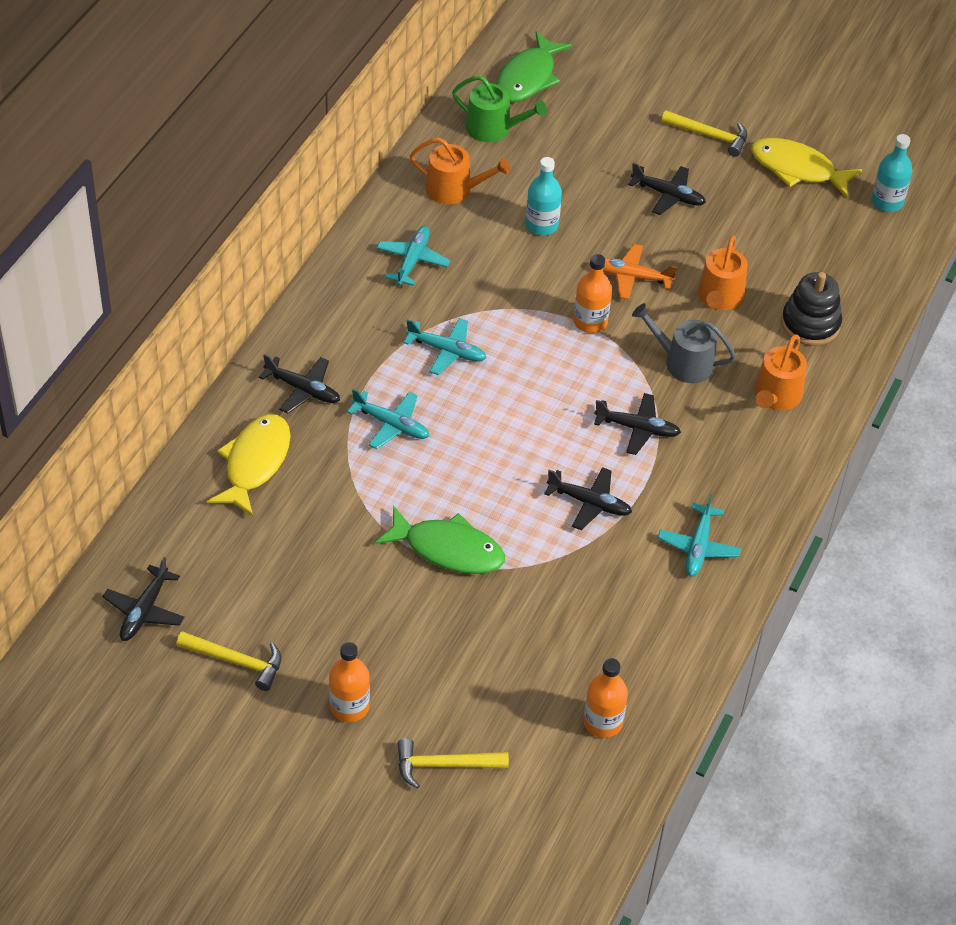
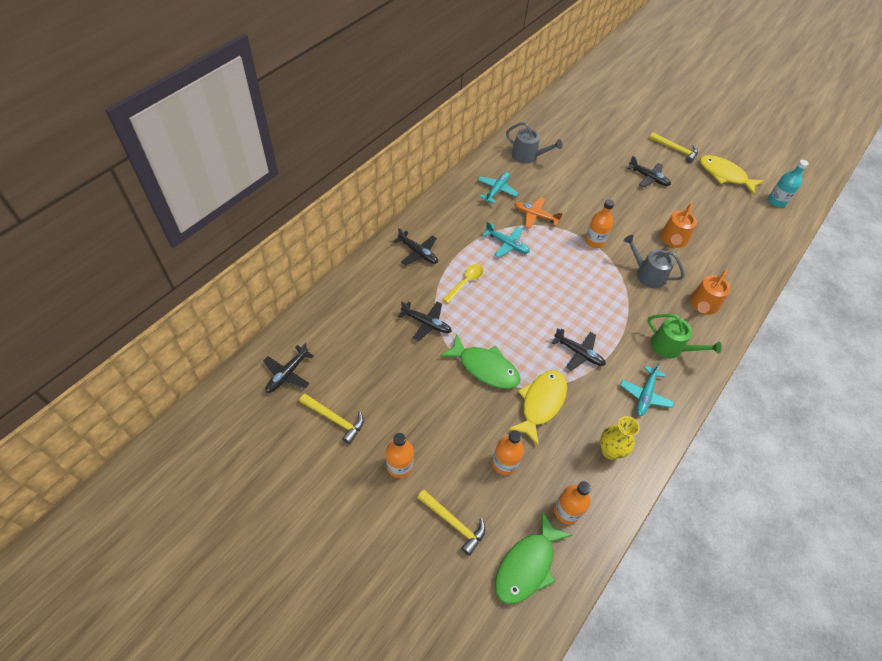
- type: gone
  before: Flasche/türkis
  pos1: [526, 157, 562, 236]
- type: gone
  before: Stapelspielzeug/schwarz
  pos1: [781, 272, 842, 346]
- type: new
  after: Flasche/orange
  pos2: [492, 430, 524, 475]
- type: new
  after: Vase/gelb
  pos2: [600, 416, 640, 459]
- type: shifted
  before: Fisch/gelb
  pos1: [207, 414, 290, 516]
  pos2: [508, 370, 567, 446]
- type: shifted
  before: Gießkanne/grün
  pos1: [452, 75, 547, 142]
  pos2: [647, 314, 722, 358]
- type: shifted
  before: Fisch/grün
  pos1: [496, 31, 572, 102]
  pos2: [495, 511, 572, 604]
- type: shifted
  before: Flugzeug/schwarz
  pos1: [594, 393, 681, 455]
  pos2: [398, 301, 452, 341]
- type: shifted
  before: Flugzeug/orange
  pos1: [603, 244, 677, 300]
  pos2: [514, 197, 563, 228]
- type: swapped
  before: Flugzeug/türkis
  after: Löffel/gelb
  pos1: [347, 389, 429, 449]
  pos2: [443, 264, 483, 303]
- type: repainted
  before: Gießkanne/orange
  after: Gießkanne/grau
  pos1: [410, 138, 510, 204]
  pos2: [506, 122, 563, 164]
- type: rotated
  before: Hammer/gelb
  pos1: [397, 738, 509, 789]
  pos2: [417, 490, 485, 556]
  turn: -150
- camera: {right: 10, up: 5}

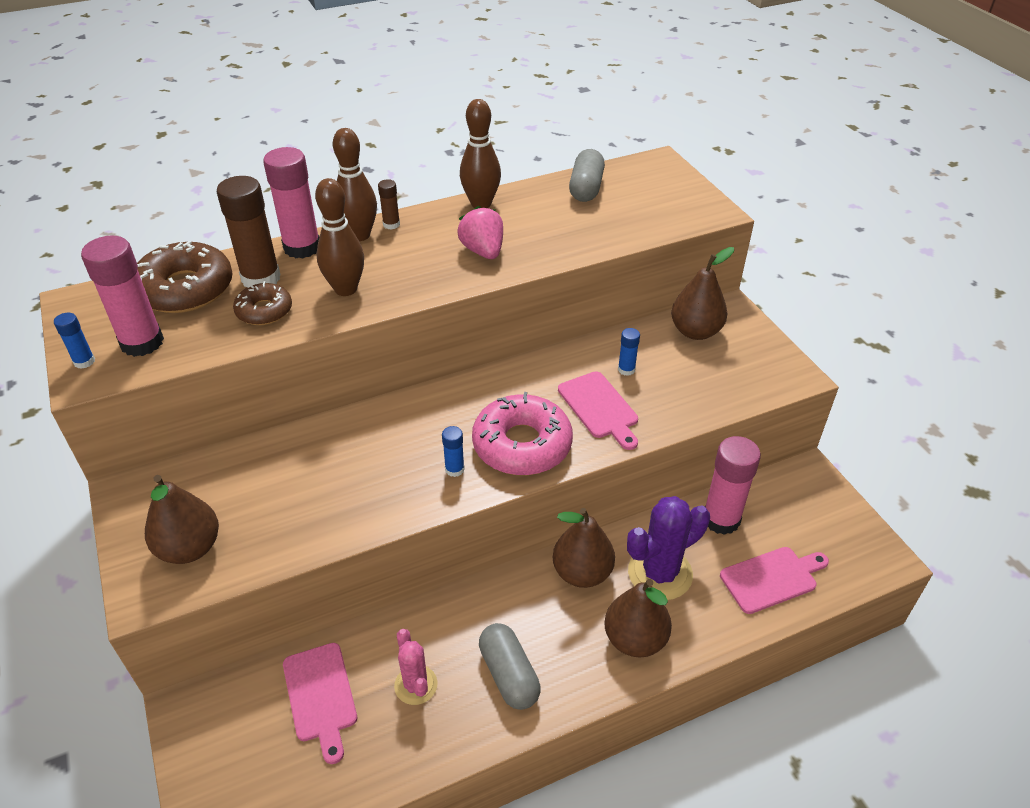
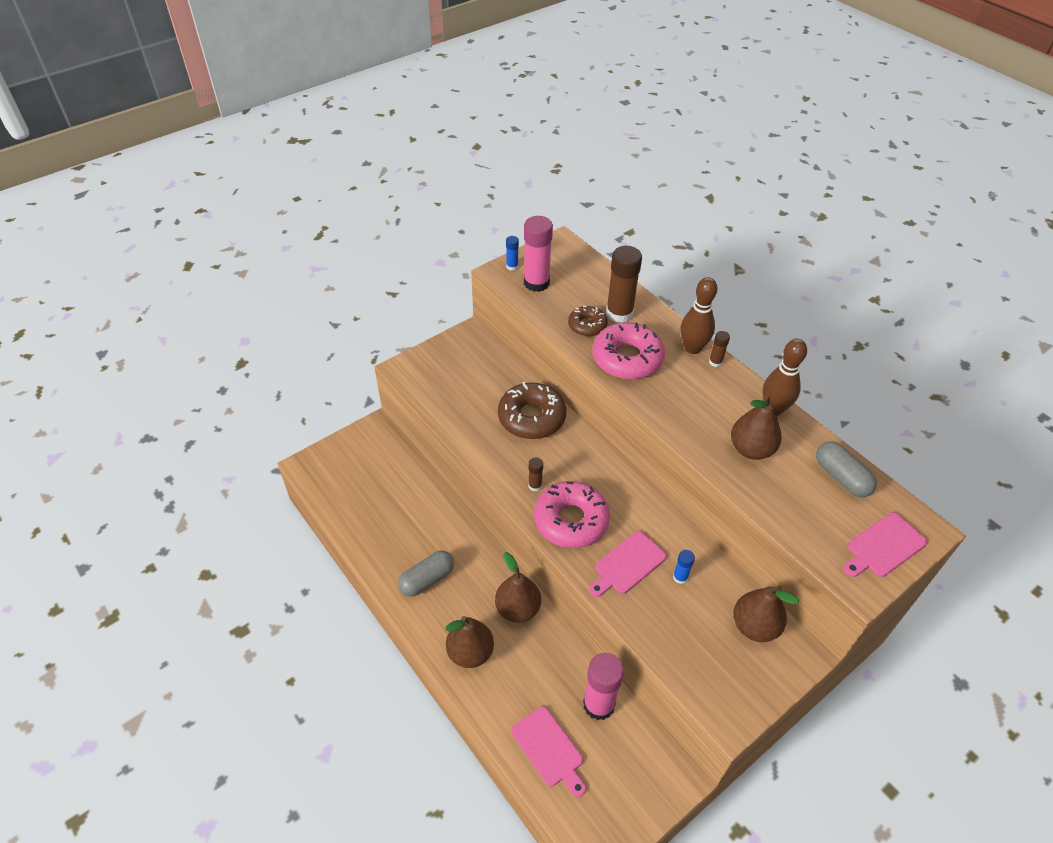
- type: gone
  before: Klebestift/rosa
  pos1: [263, 147, 319, 258]
- type: gone
  before: Kaktus/rosa
  pos1: [394, 629, 437, 705]
- type: gone
  before: Erdbeere/rosa
  pos1: [458, 206, 503, 259]
- type: gone
  before: Kaktus/lila
  pos1: [627, 496, 710, 600]
- type: shifted
  before: Donut/braun
  pos1: [137, 241, 233, 313]
  pos2: [498, 382, 566, 439]
- type: shifted
  before: Birne/braun
  pos1: [145, 475, 219, 564]
  pos2: [731, 395, 782, 460]
- type: shifted
  before: Schneidebrett/rosa
  pos1: [283, 643, 357, 764]
  pos2: [843, 512, 928, 577]
- type: swapped
  before: Bowlingkegel/braun
  after: Donut/rosa
  pos1: [315, 178, 364, 296]
  pos2: [593, 322, 665, 379]
- type: repainted
  before: Klebestift/blau
  after: Klebestift/braun
  pos1: [442, 426, 465, 477]
  pos2: [528, 457, 543, 491]
- type: rotated
  before: Kapsel/grau
  pos1: [569, 149, 605, 202]
  pos2: [816, 441, 877, 497]
  turn: 60
- camera: {right: 75, up: 5}

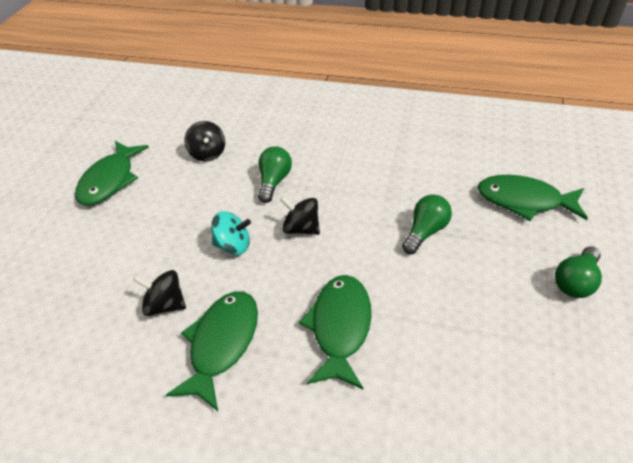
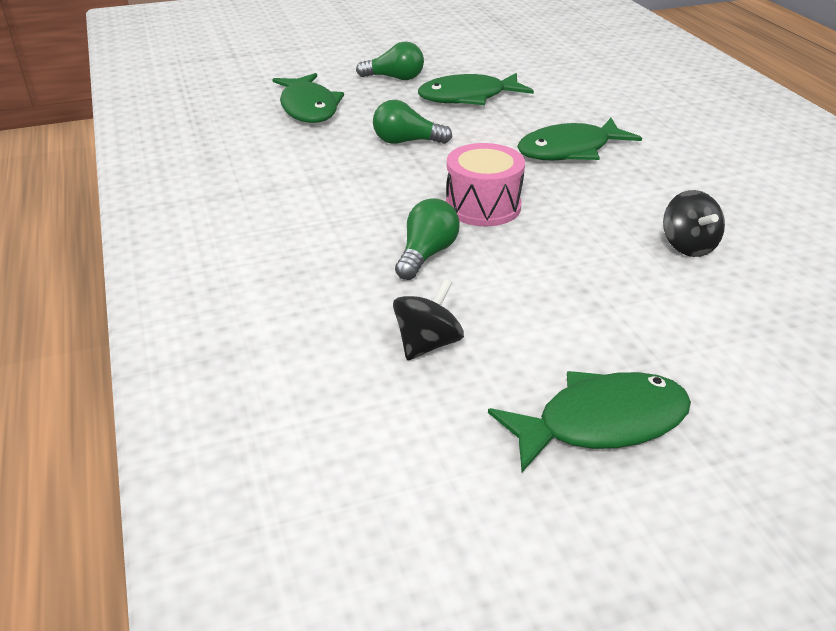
- type: gone
  before: Kreisel/türkis
  pos1: [211, 211, 251, 255]
- type: shifted
  before: Fisch/grün
  pos1: [166, 291, 258, 411]
  pos2: [418, 73, 534, 105]
- type: swapped
  before: Kreisel/schwarz
  after: Trommel/rosa
  pos1: [280, 196, 320, 235]
  pos2: [446, 143, 525, 227]
- type: rotated
  before: Glühbirne/grün
  pos1: [258, 147, 292, 203]
  pos2: [395, 198, 460, 280]
  turn: 135
- camera: {right: -125, up: -10}

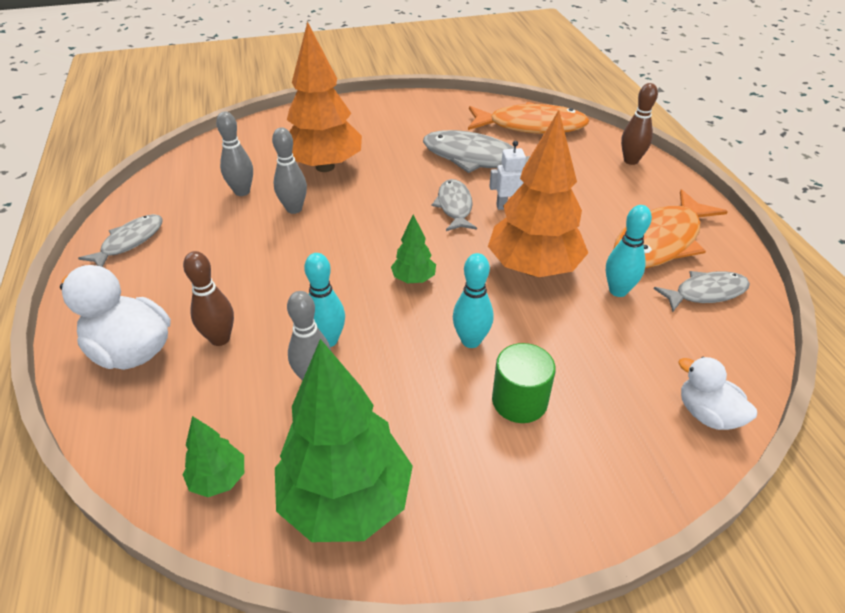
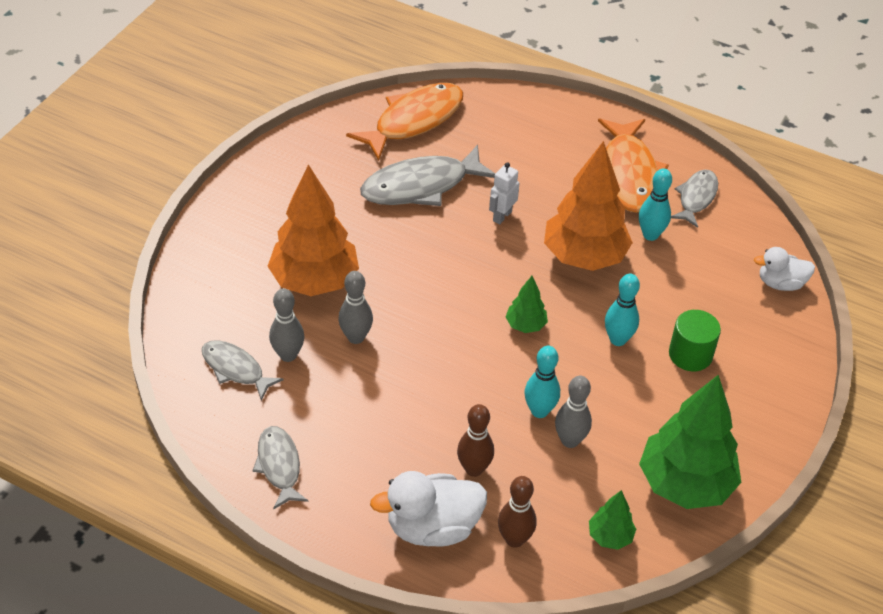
- type: shifted
  before: Fisch/grau
  pos1: [432, 179, 477, 231]
  pos2: [202, 340, 284, 400]
- type: shifted
  before: Bowlingkegel/braun
  pos1: [621, 83, 658, 165]
  pos2: [498, 476, 536, 548]
- camera: {right: -50, up: 5}

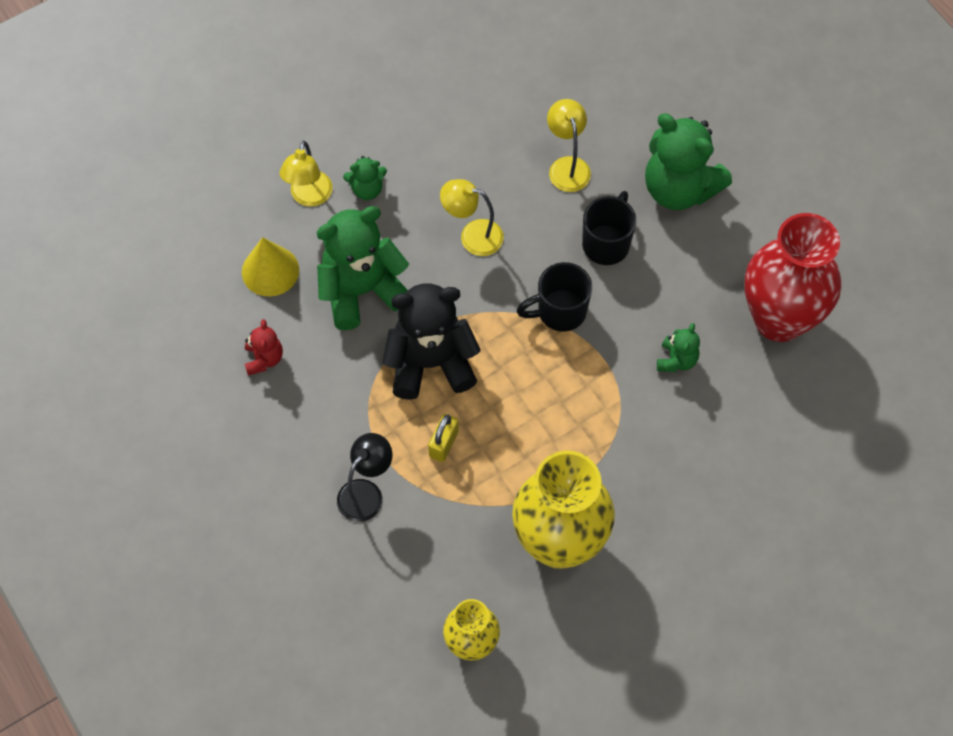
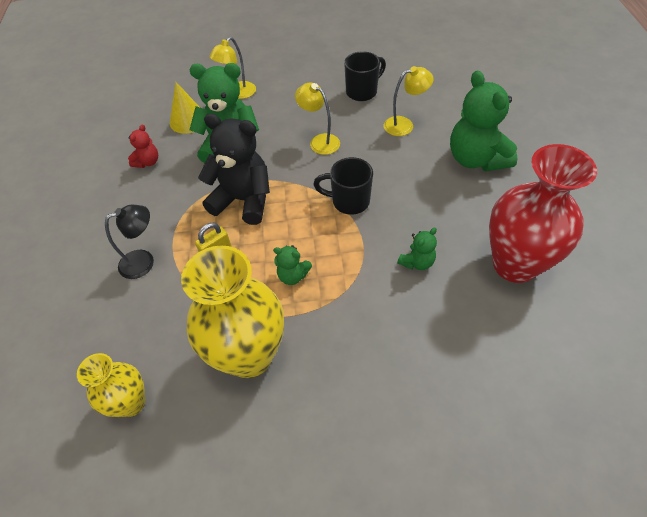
- type: shifted
  before: Teddybär/grün
  pos1: [343, 156, 387, 200]
  pos2: [273, 245, 312, 285]
- type: shifted
  before: Tasse/schwarz
  pos1: [582, 191, 636, 265]
  pos2: [344, 51, 386, 101]
- type: rotated
  before: Lampe/gelb
  pos1: [547, 99, 591, 192]
  pos2: [384, 66, 434, 136]
  turn: 60
- camera: {right: 30, up: -10}

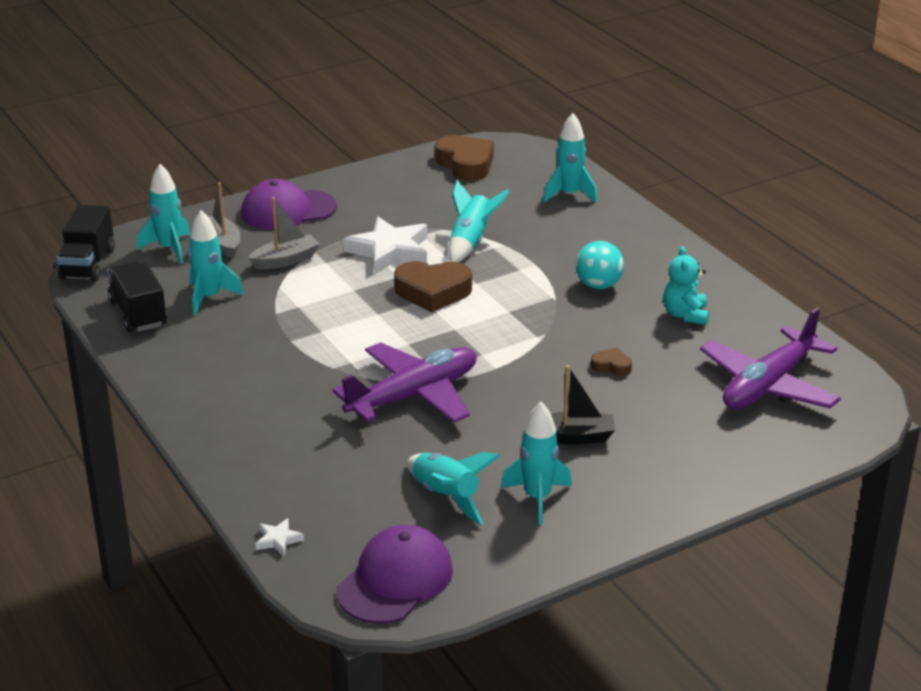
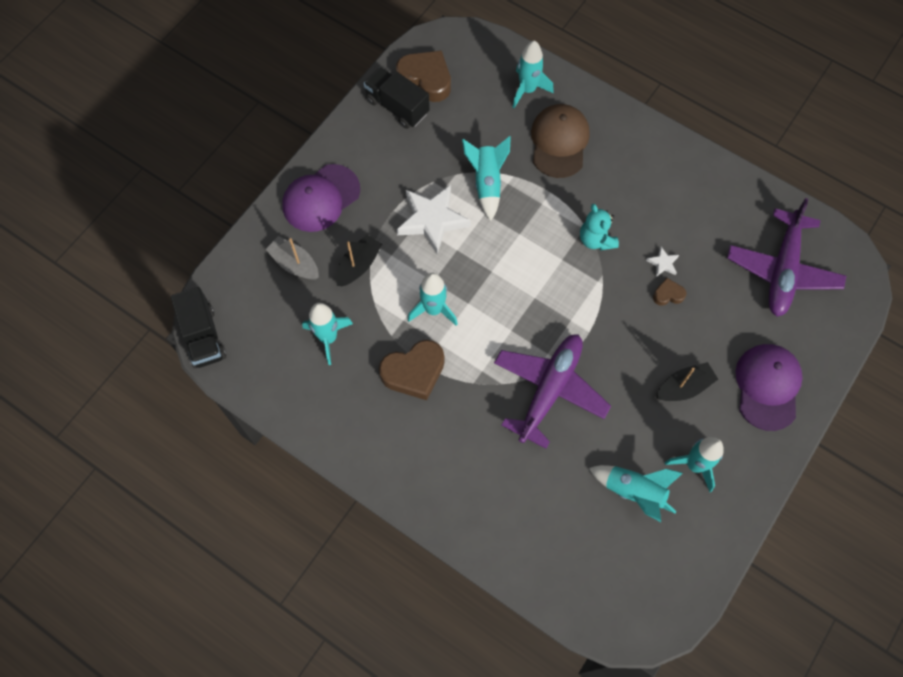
- type: gone
  before: Ball/türkis
  pos1: [576, 241, 624, 289]
- type: new
  after: Kappe/braun
  pos2: [531, 104, 590, 178]
- type: shifted
  before: Lastwagen/schwarz
  pos1: [107, 261, 167, 332]
  pos2: [363, 67, 430, 129]
- type: shifted
  before: Rakete/türkis
  pos1: [137, 164, 190, 264]
  pos2: [408, 273, 458, 326]
- type: shifted
  before: Stern/weiß
  pos1: [256, 518, 304, 556]
  pos2: [646, 247, 679, 277]
- type: shifted
  before: Kappe/lila
  pos1: [336, 525, 453, 624]
  pos2: [735, 344, 802, 431]
- type: shifted
  before: Herz/braun
  pos1: [394, 261, 472, 313]
  pos2: [379, 340, 445, 400]
- type: shifted
  before: Teddybär/türkis
  pos1: [663, 246, 709, 325]
  pos2: [580, 204, 619, 250]
- type: repainted
  before: Boot/grau
  after: Boot/schwarz
  pos1: [248, 197, 320, 270]
  pos2: [336, 235, 382, 286]
- camera: {right: -25, up: 35}

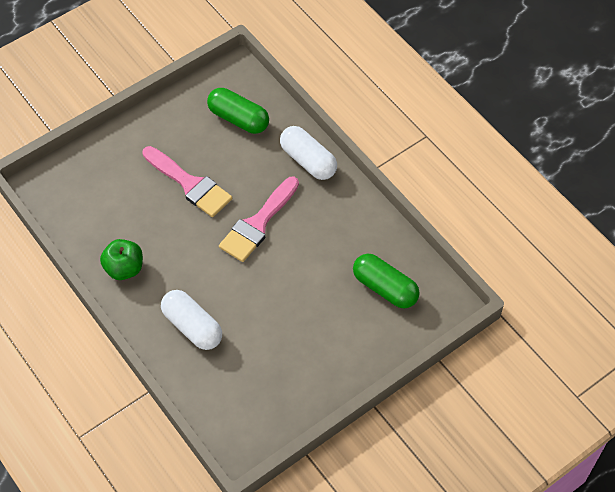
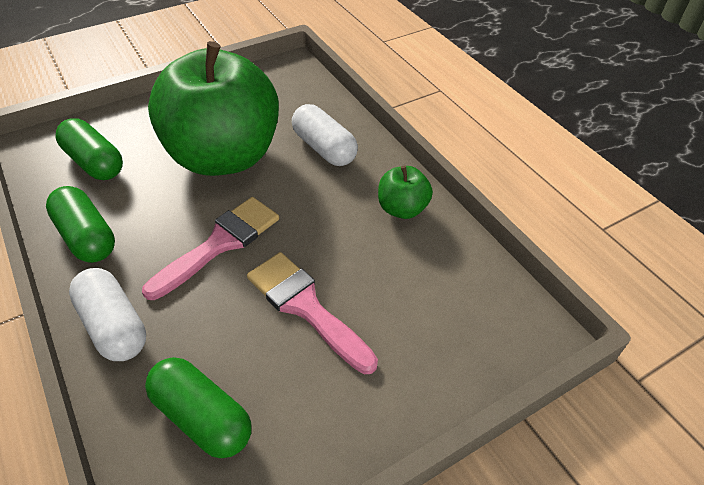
- type: new
  after: Kapsel/grün
  pos2: [46, 186, 115, 263]
- type: new
  after: Apfel/grün
  pos2: [148, 41, 279, 176]
- camera: {right: -175, up: -10}

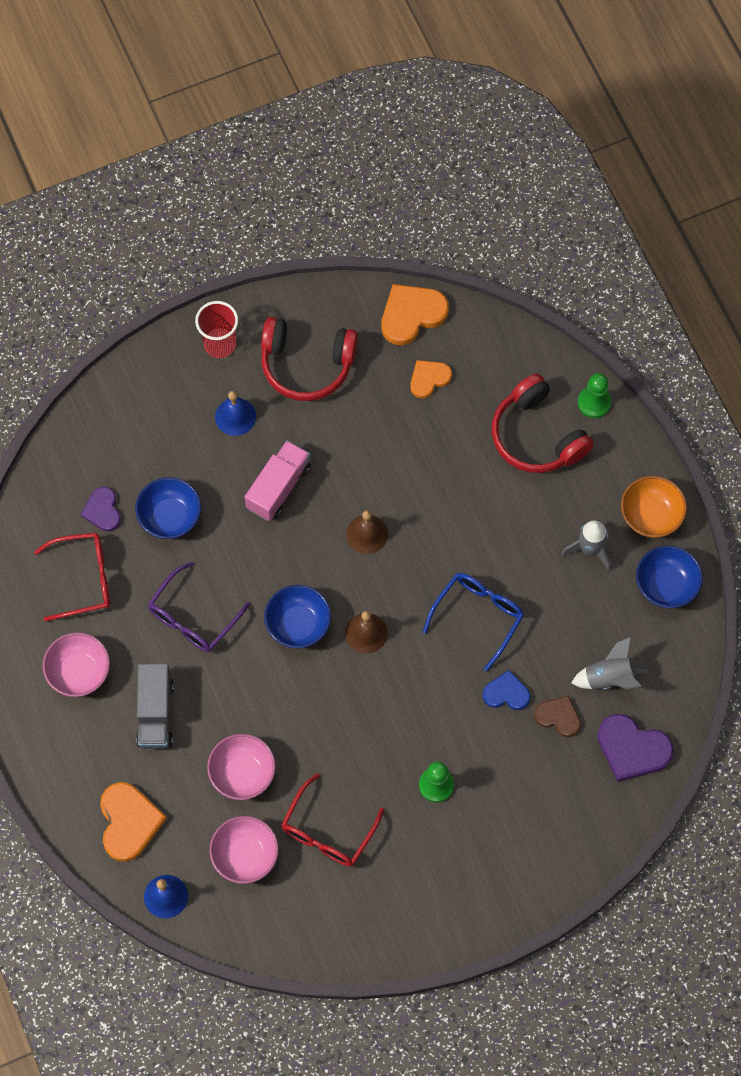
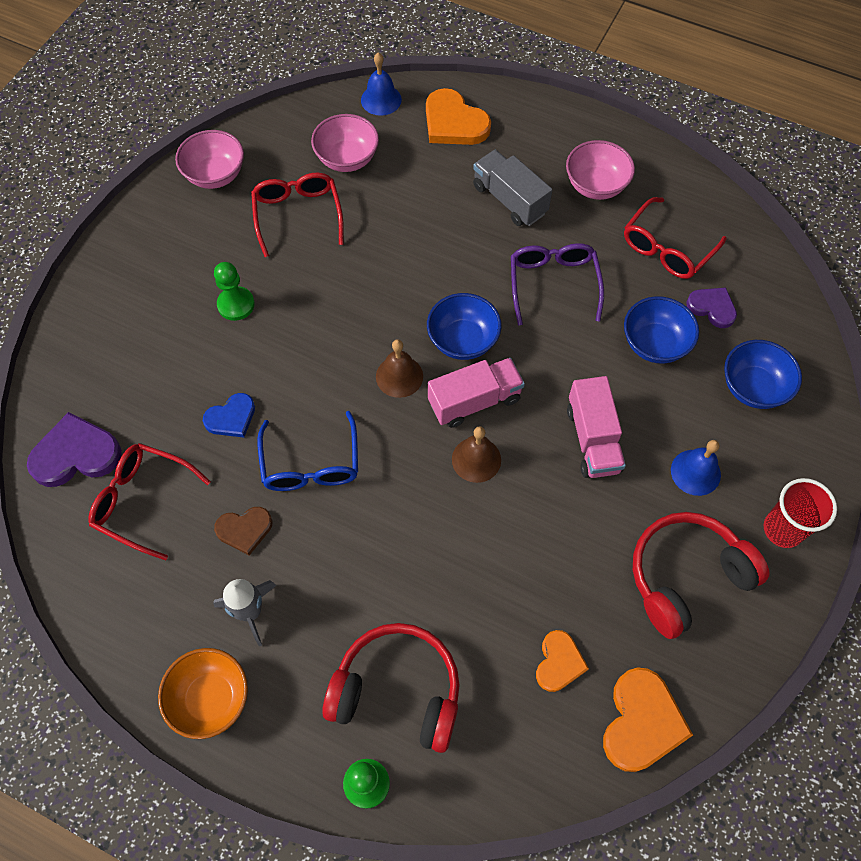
- type: new
  after: Lastwagen/rosa
  pos2: [428, 358, 525, 428]
- type: shifted
  before: Schüssel/rosa
  pos1: [207, 734, 276, 800]
  pos2: [175, 130, 244, 189]
- type: shifted
  before: Herz/braun
  pos1: [534, 696, 581, 737]
  pos2: [214, 507, 272, 555]
- type: shifted
  before: Schüssel/blau
  pos1: [636, 545, 703, 608]
  pos2: [724, 340, 802, 409]
- type: swapped
  before: Rakete/grau
  after: Brille/rot
  pos1: [571, 637, 648, 689]
  pos2: [88, 443, 211, 561]
- camera: {right: 140, up: -5}

